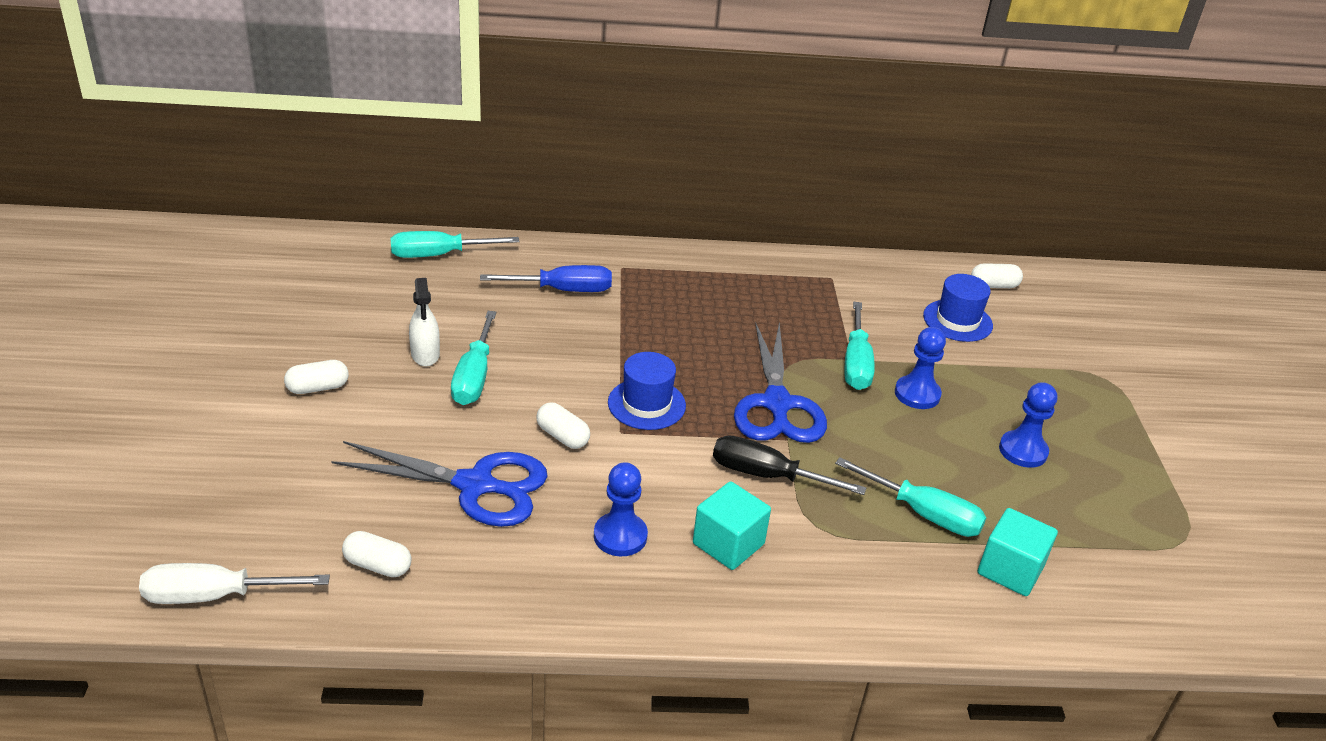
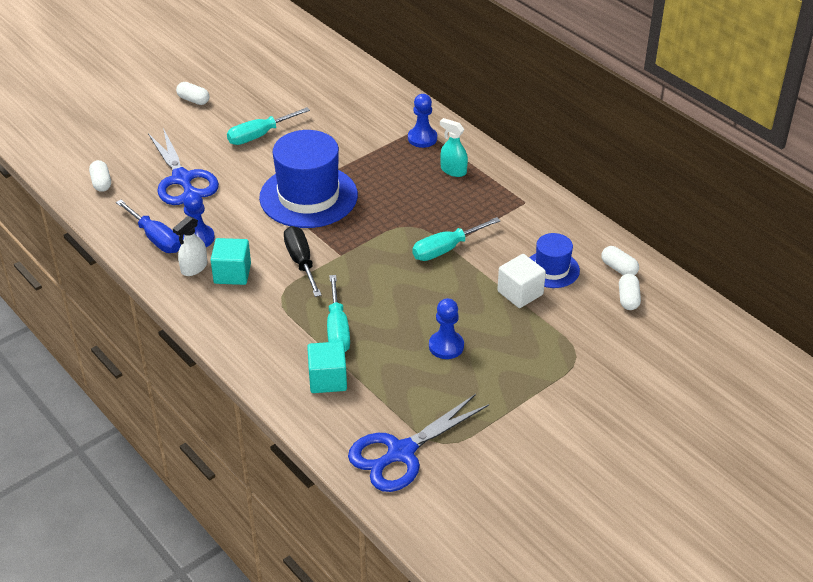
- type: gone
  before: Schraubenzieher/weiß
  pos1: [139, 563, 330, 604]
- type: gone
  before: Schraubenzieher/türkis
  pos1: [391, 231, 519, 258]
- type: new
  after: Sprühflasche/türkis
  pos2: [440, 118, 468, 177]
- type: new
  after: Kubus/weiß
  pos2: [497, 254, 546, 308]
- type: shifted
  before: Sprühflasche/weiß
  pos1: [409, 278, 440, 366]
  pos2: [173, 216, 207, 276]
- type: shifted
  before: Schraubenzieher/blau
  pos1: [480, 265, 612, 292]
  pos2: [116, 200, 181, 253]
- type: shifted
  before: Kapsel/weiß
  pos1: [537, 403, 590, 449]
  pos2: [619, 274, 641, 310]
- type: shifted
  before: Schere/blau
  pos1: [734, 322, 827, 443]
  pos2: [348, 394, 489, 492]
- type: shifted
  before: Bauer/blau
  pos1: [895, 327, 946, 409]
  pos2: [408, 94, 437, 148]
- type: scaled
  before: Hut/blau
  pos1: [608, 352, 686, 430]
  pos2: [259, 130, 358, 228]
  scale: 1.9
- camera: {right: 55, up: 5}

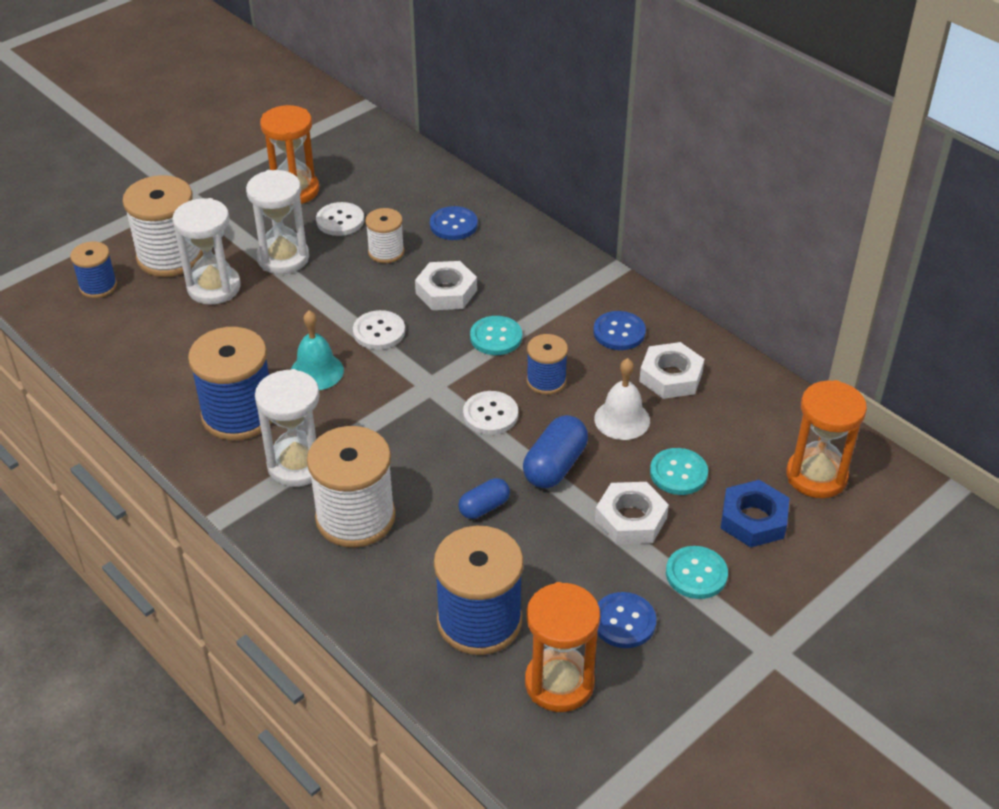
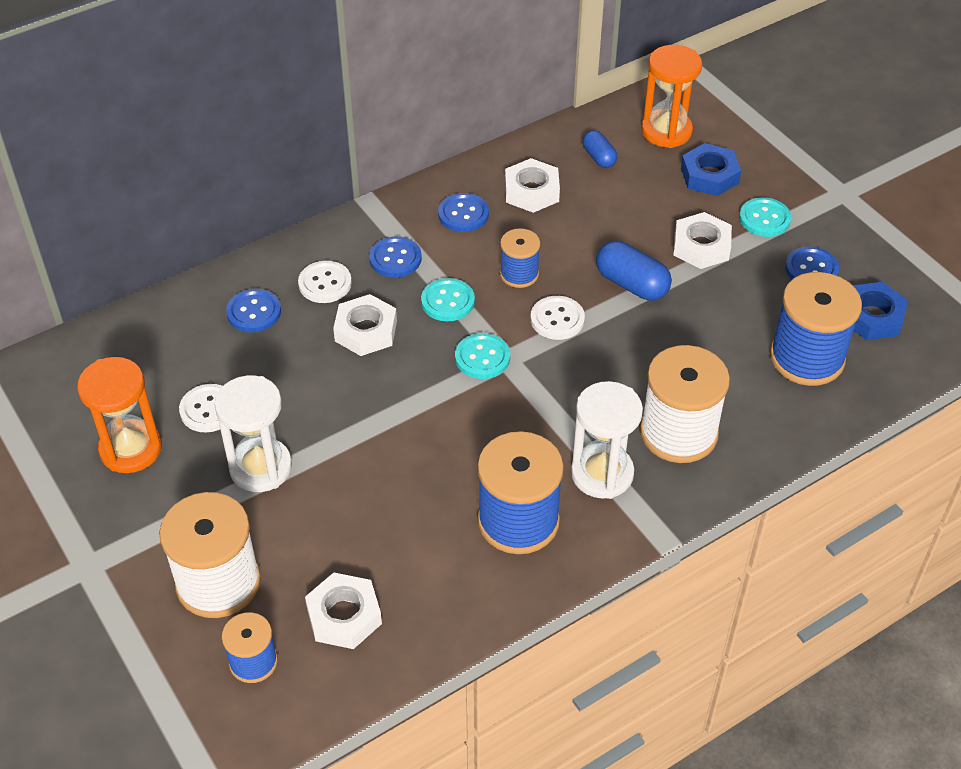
- type: gone
  before: Sanduhr/weiß
  pos1: [172, 198, 241, 305]
- type: gone
  before: Glocke/türkis
  pos1: [291, 311, 344, 390]
- type: gone
  before: Garnrolle/weiß
  pos1: [365, 208, 404, 263]
- type: gone
  before: Glocke/weiß
  pos1: [594, 358, 650, 440]
- type: new
  after: Sechskantmutter/weiß
  pos2: [305, 572, 382, 649]
- type: new
  after: Knopf/blau
  pos2: [369, 236, 422, 278]
- type: shifted
  before: Knopf/weiß
  pos1: [353, 310, 405, 350]
  pos2: [298, 261, 352, 303]
- type: shifted
  before: Kapsel/blau
  pos1: [458, 478, 510, 519]
  pos2: [583, 130, 618, 168]
- type: shifted
  before: Knopf/türkis
  pos1: [650, 448, 708, 495]
  pos2: [455, 333, 510, 379]
- type: swapped
  before: Sanduhr/orange
  after: Sechskantmutter/blau
  pos1: [525, 582, 600, 712]
  pos2: [853, 282, 908, 340]
- camera: {right: -80, up: 5}

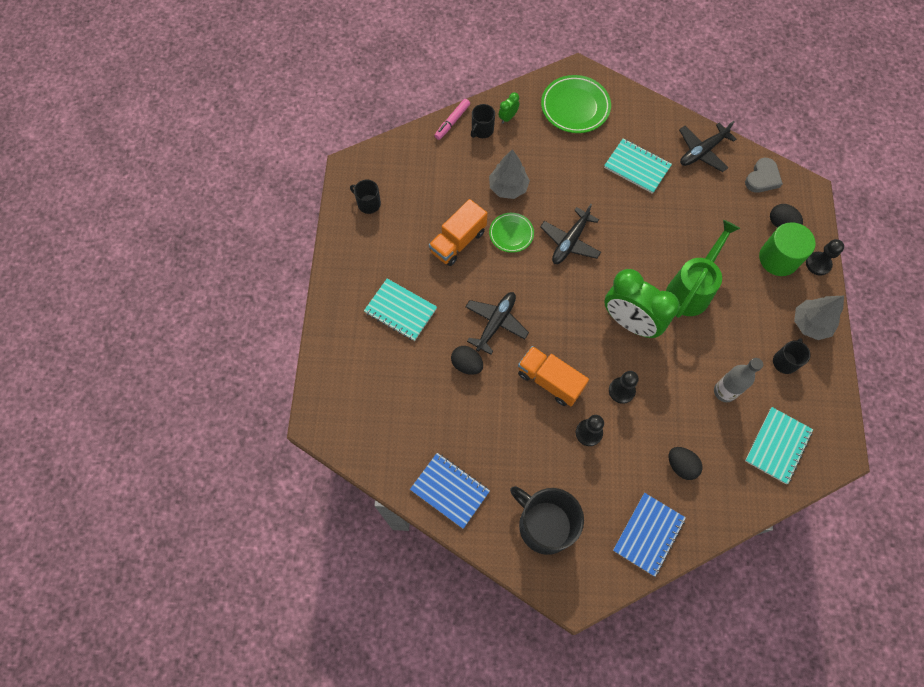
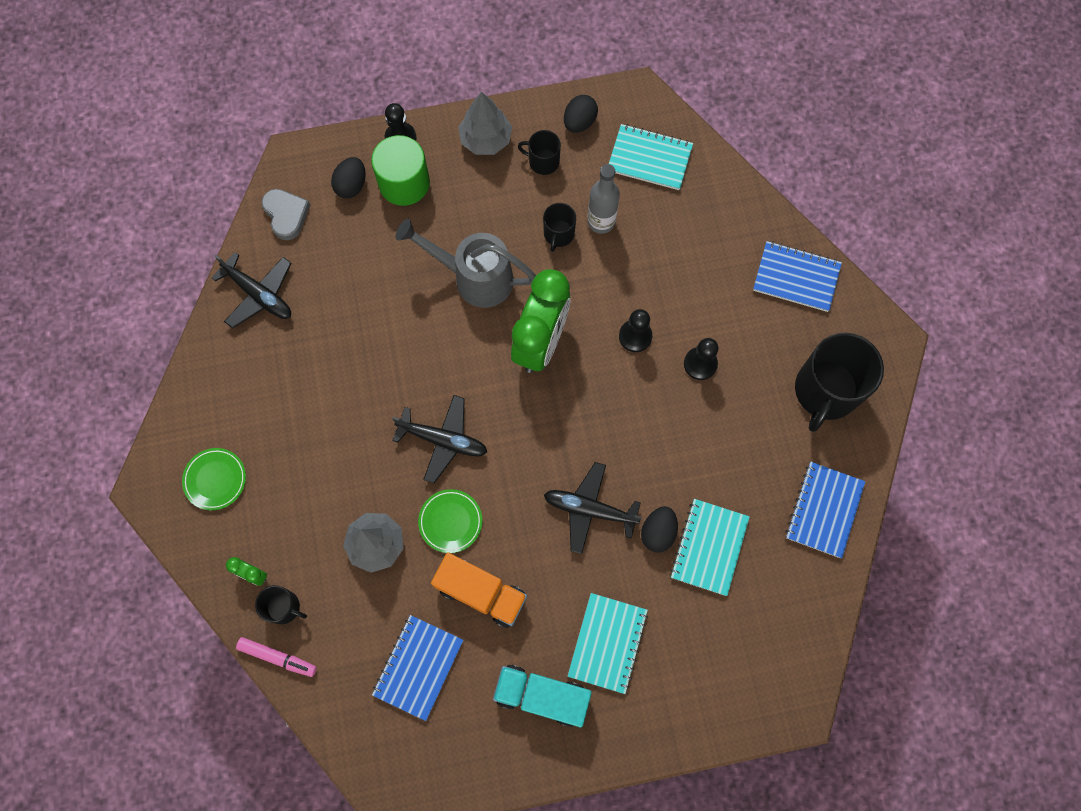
- type: gone
  before: Lastwagen/orange
  pos1: [518, 346, 589, 406]
- type: new
  after: Notizbuch/blau
  pos2: [372, 615, 463, 721]
- type: new
  after: Lastwagen/türkis
  pos2: [493, 665, 592, 727]
- type: shifted
  before: Tasse/schwarz
  pos1: [350, 180, 381, 214]
  pos2: [543, 203, 576, 252]
- type: shifted
  before: Notizbuch/türkis
  pos1: [604, 138, 672, 194]
  pos2: [670, 499, 750, 596]
- type: shifted
  before: Ei/schwarz
  pos1: [669, 447, 702, 480]
  pos2: [564, 95, 598, 133]
- type: repainted
  before: Gießkanne/grün
  after: Gießkanne/grau
  pos1: [666, 220, 740, 318]
  pos2: [395, 218, 536, 308]
- type: rotated
  before: Herz/grau
  pos1: [745, 158, 783, 193]
  pos2: [261, 189, 310, 240]
  turn: 45
- type: scaled
  before: Teller/grün
  pos1: [541, 75, 611, 133]
  pos2: [182, 448, 246, 510]
  scale: 0.6
- camera: {right: -105, up: 5}

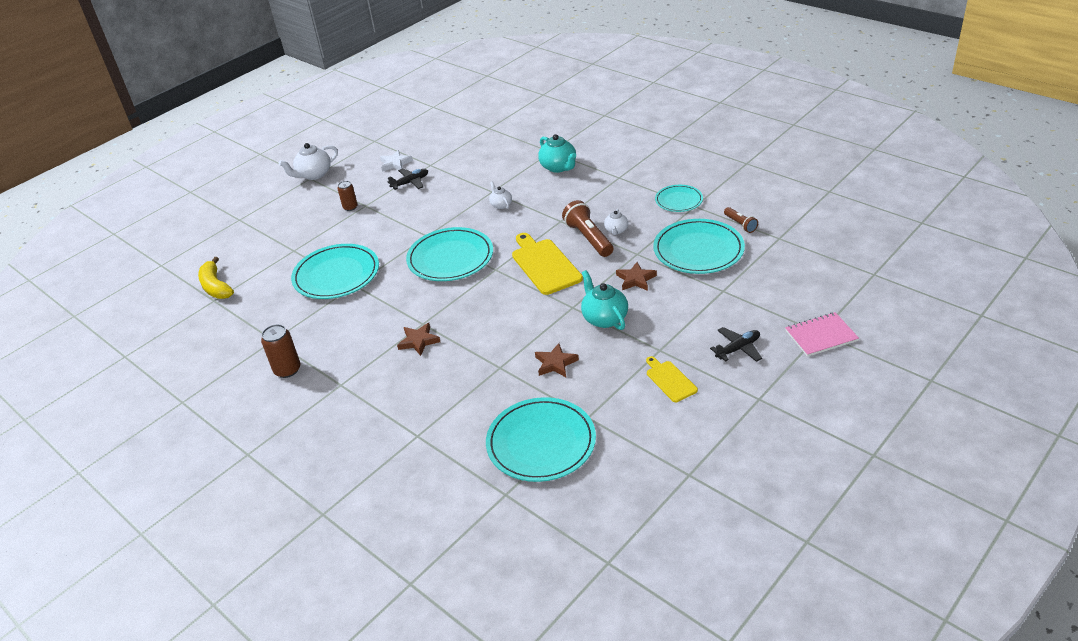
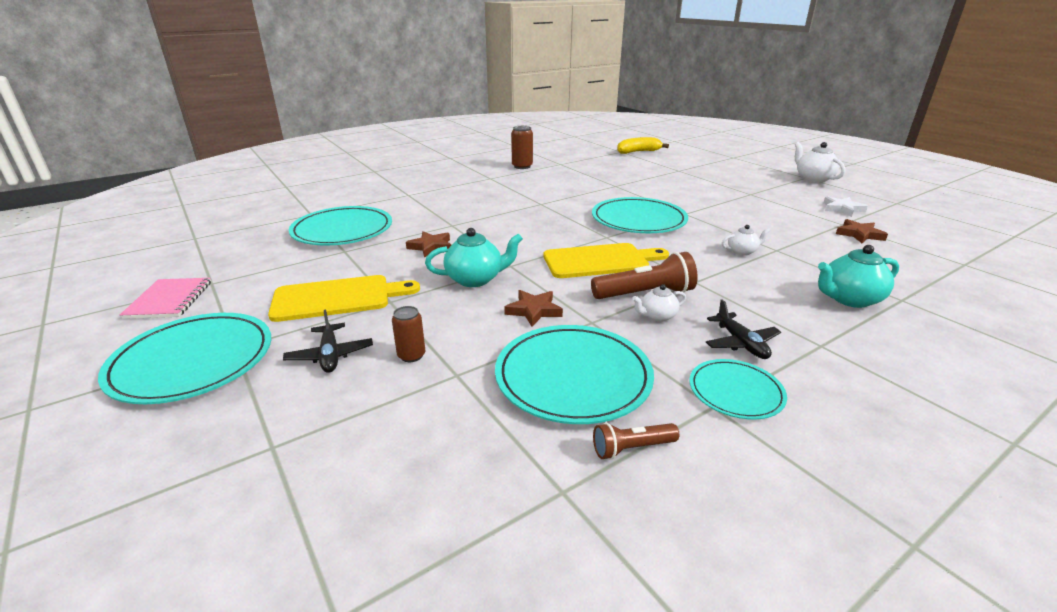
- type: shifted
  before: Teller/türkis
  pos1: [291, 244, 379, 299]
  pos2: [98, 313, 271, 404]
- type: shifted
  before: Dose/braun
  pos1: [337, 181, 358, 211]
  pos2: [392, 306, 426, 362]
- type: shifted
  before: Flugzeug/schwarz
  pos1: [387, 168, 428, 190]
  pos2: [706, 299, 781, 359]
- type: shifted
  before: Stern/braun
  pos1: [397, 323, 440, 356]
  pos2: [836, 219, 888, 243]
- type: shifted
  before: Notizbuch/rosa
  pos1: [785, 312, 859, 357]
  pos2: [120, 278, 211, 319]
- type: rotated
  before: Teekanne/weiß
  pos1: [604, 209, 628, 235]
  pos2: [632, 284, 686, 322]
  turn: -45
- type: scaled
  before: Schneidebrett/gelb
  pos1: [646, 356, 698, 402]
  pos2: [268, 275, 420, 322]
  scale: 1.77
- camera: {right: 100, up: -10}

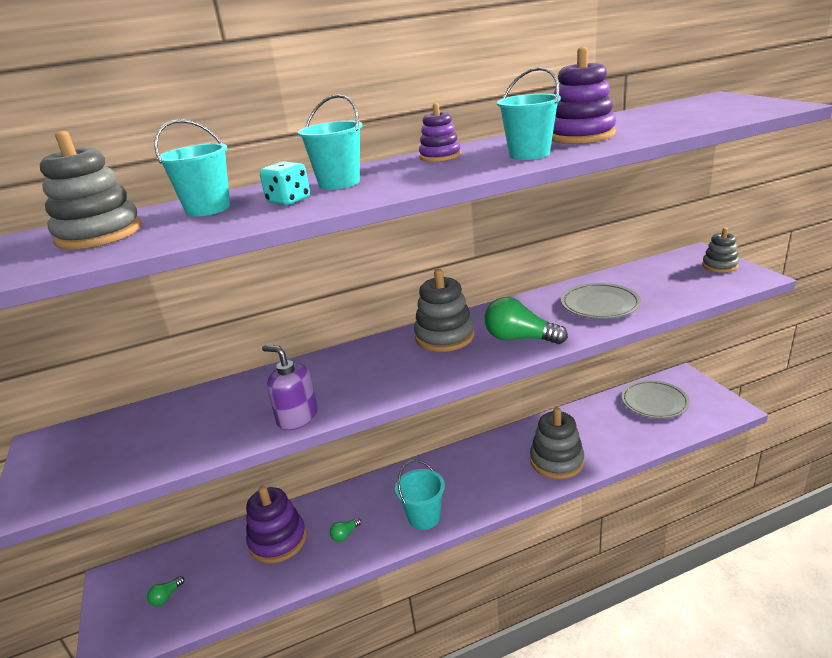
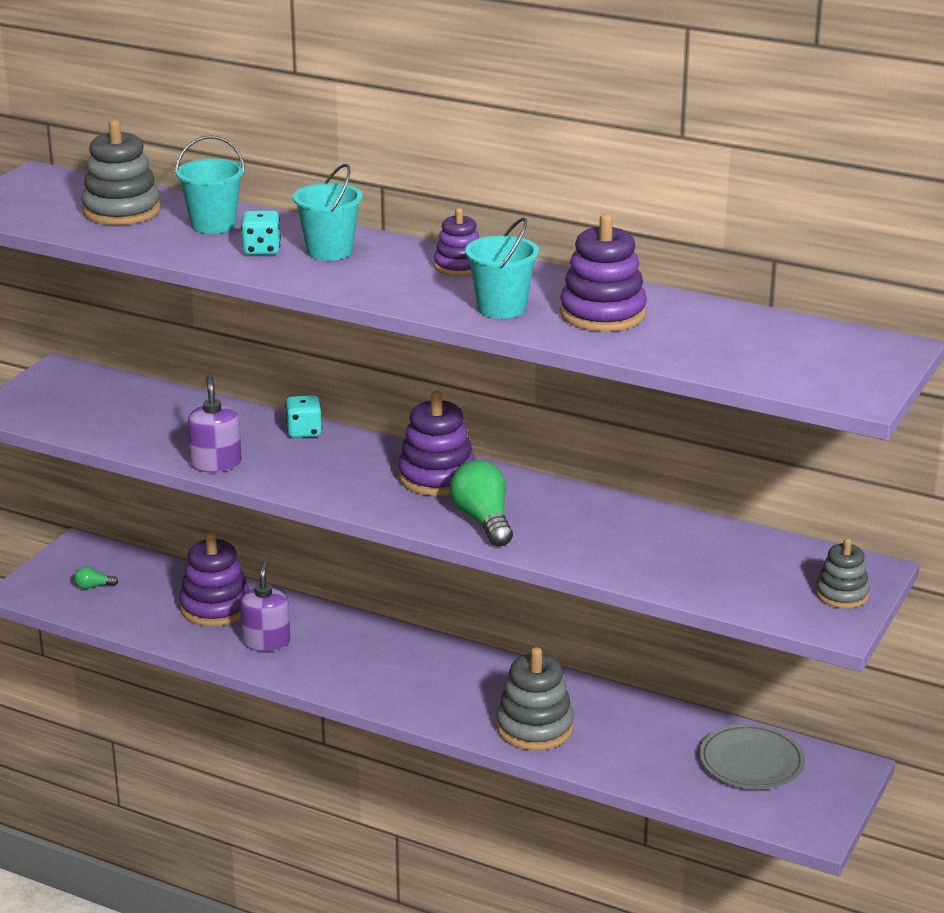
- type: gone
  before: Eimer/türkis
  pos1: [395, 460, 445, 530]
- type: gone
  before: Teller/grau
  pos1: [561, 283, 641, 319]
- type: new
  after: Spielwürfel/türkis
  pos2: [285, 395, 322, 438]
- type: swapped
  before: Glühbirne/grün
  after: Seifenspender/lila
  pos1: [330, 518, 361, 542]
  pos2: [240, 560, 290, 652]
- type: repainted
  before: Stapelspielzeug/grau
  after: Stapelspielzeug/lila
  pos1: [414, 269, 475, 352]
  pos2: [398, 391, 475, 496]
- camera: {right: 45, up: 0}

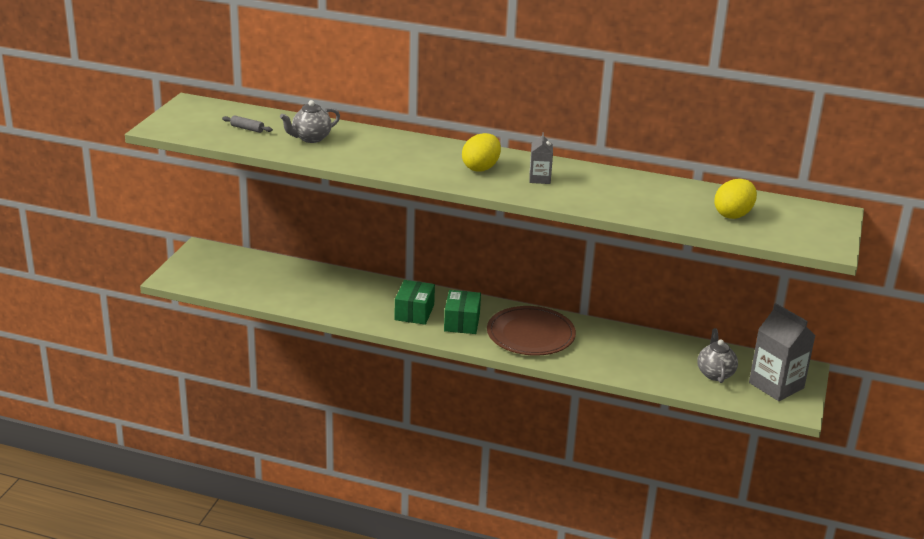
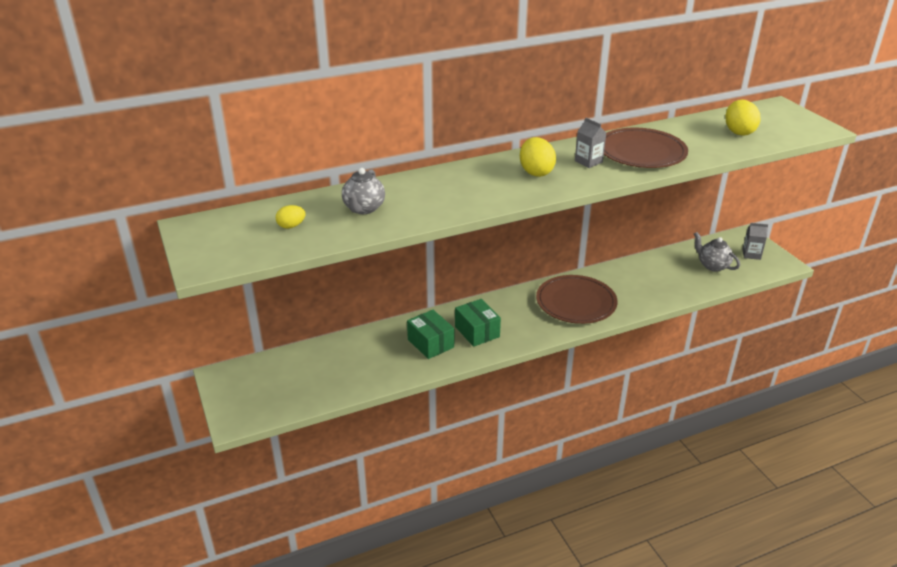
- type: new
  after: Teller/braun
  pos2: [604, 128, 688, 168]
- type: shifted
  before: Schachtel/grün
  pos1: [444, 290, 481, 334]
  pos2: [407, 310, 454, 359]
- type: swapped
  before: Nudelholz/grau
  after: Ei/gelb
  pos1: [222, 115, 273, 133]
  pos2: [276, 205, 306, 229]
- type: scaled
  before: Getränkekarton/grau
  pos1: [749, 303, 816, 401]
  pos2: [742, 223, 768, 260]
  scale: 0.52
- camera: {right: -40, up: 5}

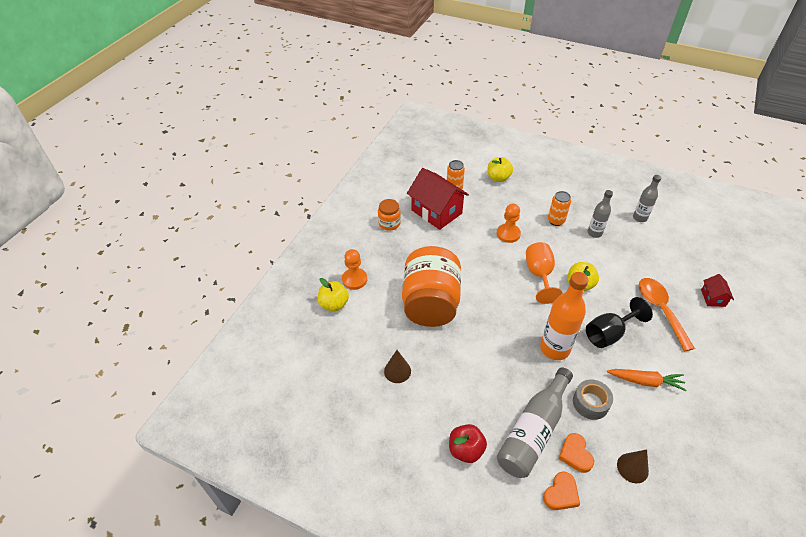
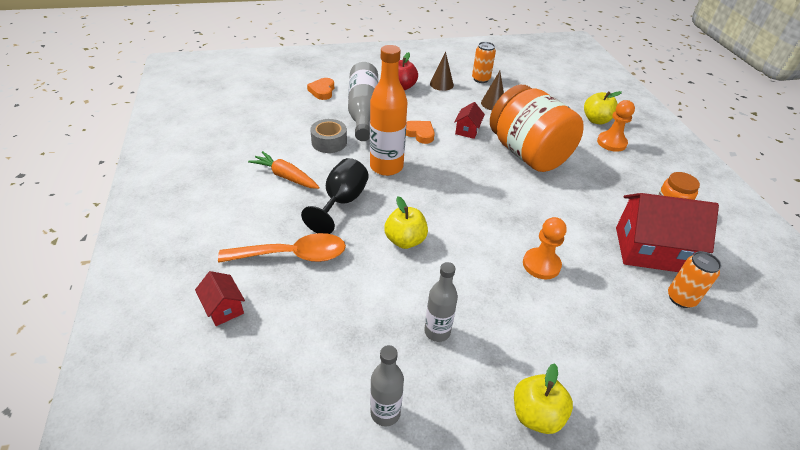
- type: gone
  before: Kelch/orange
  pos1: [526, 242, 563, 304]
- type: new
  after: Haus/rot
  pos2: [454, 102, 485, 139]
- type: shifted
  before: Apfel/gelb
  pos1: [488, 157, 513, 182]
  pos2: [514, 363, 573, 434]
- type: shifted
  before: Dose/orange
  pos1: [548, 191, 571, 226]
  pos2: [472, 42, 496, 83]
- type: shifted
  before: Herz/orange
  pos1: [559, 433, 594, 473]
  pos2: [406, 121, 435, 144]
- type: shifted
  before: Kegel/braun
  pos1: [617, 449, 649, 483]
  pos2: [430, 51, 454, 91]
- type: rotated
  before: Karotte/orange
  pos1: [607, 369, 687, 391]
  pos2: [248, 151, 320, 189]
  turn: 60
- type: rotated
  before: Löffel/orange
  pos1: [639, 278, 695, 351]
  pos2: [218, 233, 346, 263]
  turn: -45
- camera: {right: 140, up: -5}

